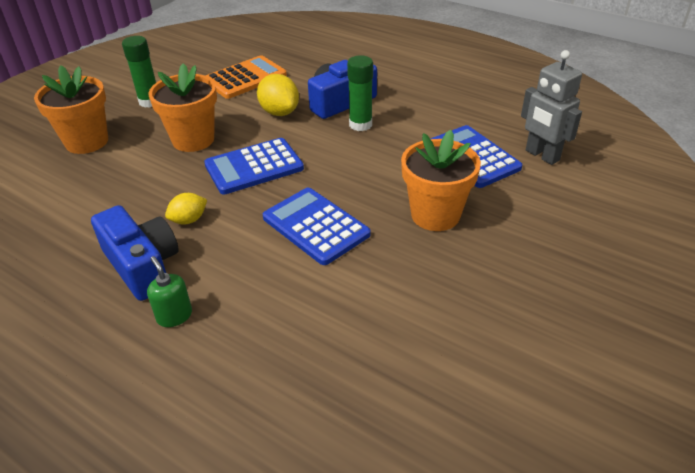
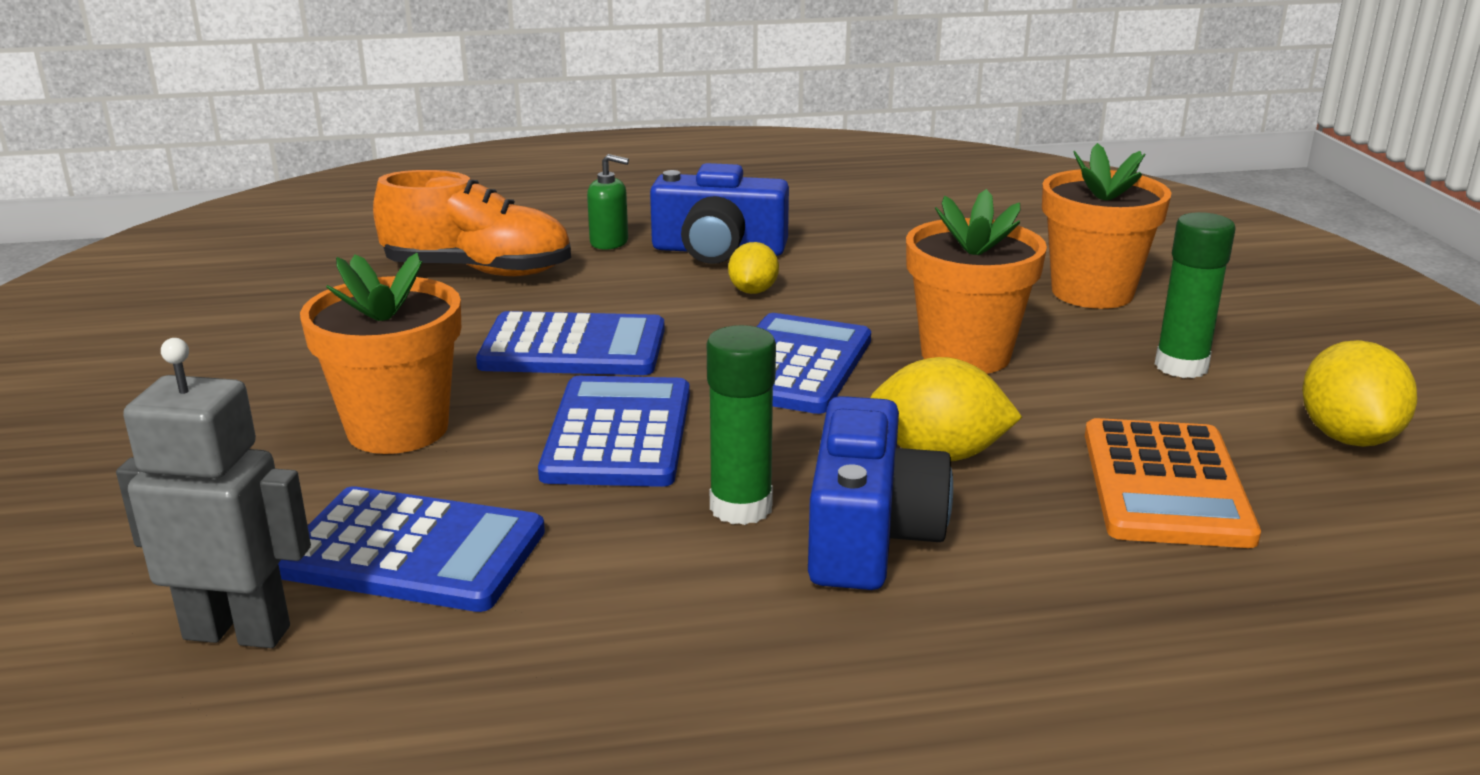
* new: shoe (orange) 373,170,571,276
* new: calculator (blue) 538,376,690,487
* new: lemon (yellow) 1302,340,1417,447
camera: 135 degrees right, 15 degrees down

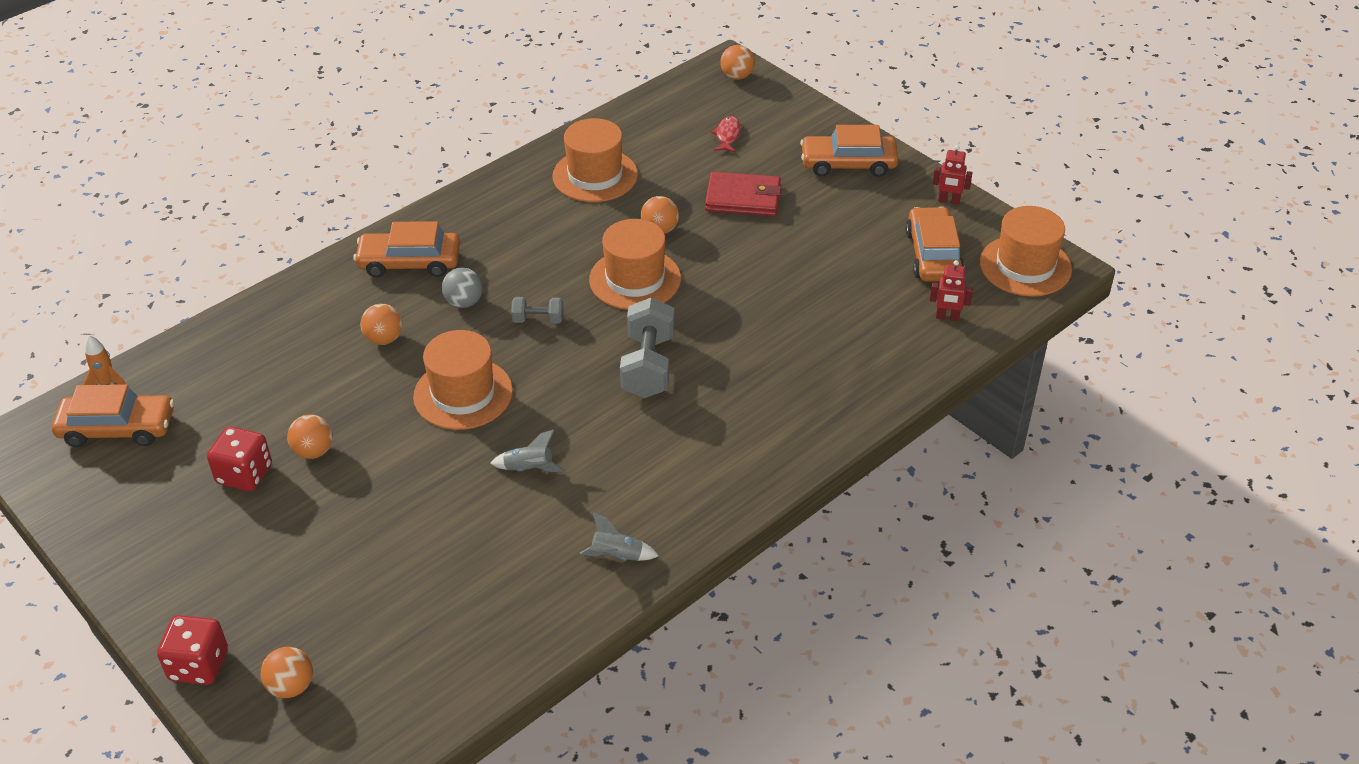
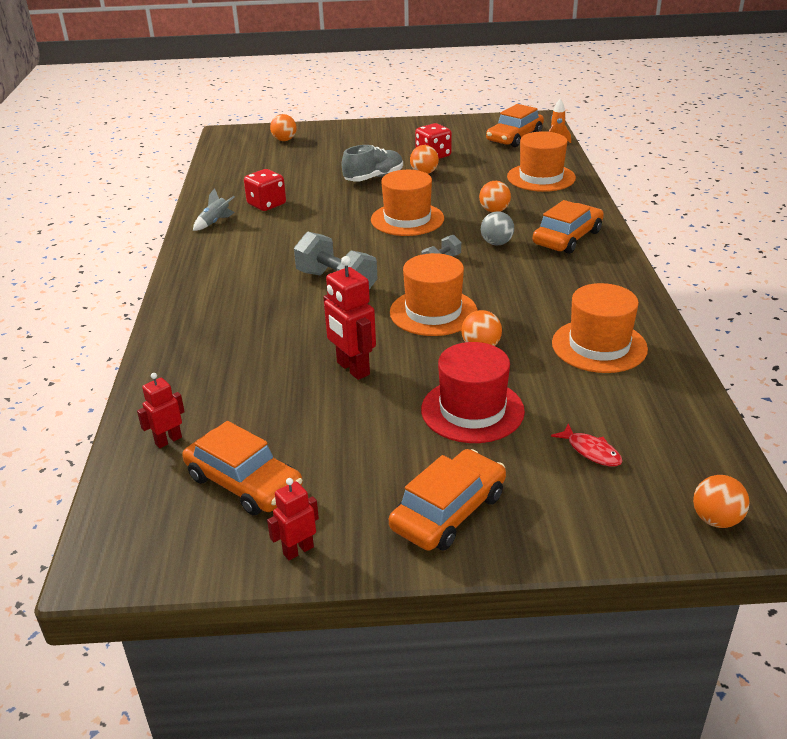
* gone: rocket (grey) 490,430,564,472
* new: robot (red) 323,256,376,380
* new: shoe (grey) 342,145,403,182
* shifted: dice (red) 157,615,228,685 to 244,169,286,211
* shifted: hat (orange) 980,206,1072,297 to 507,131,576,192
* swapped: wallet (red) 705,172,781,216 to hat (red) 421,342,525,443
camera: 130 degrees right, 10 degrees down

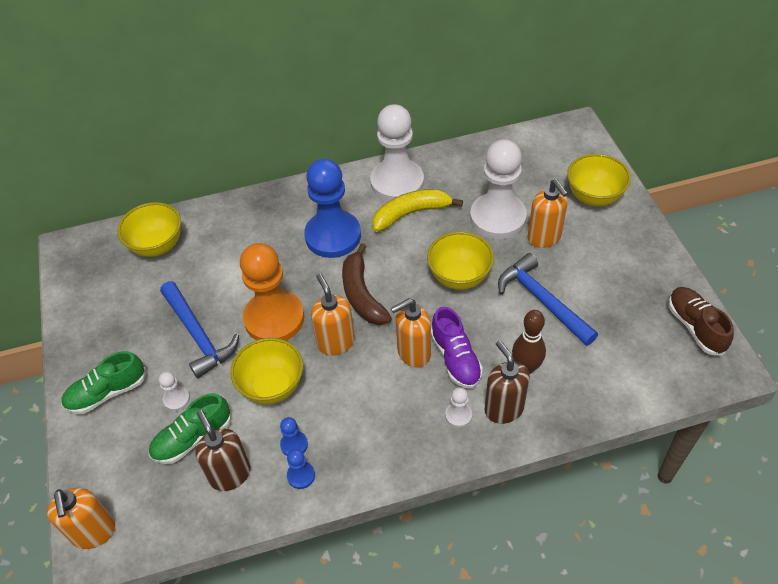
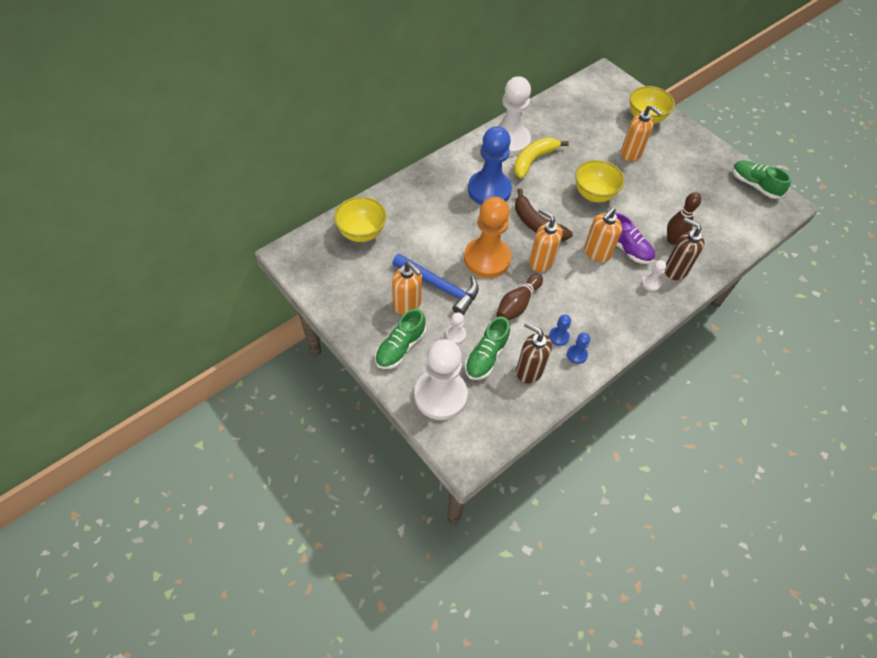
* gone: hammer (blue) 498,253,598,346
* shifted: soap dispenser (orange) 47,488,115,549 to 392,261,422,315
* shifted: pawn (white) 470,139,527,239 to 414,339,468,420
* swapped: bowl (yellow) 230,338,303,404 to bowling pin (brown) 496,274,543,320
* repainted: shoe (brown) 669,287,734,356 to shoe (green) 732,160,791,199
camera: 30 degrees left, 5 degrees up

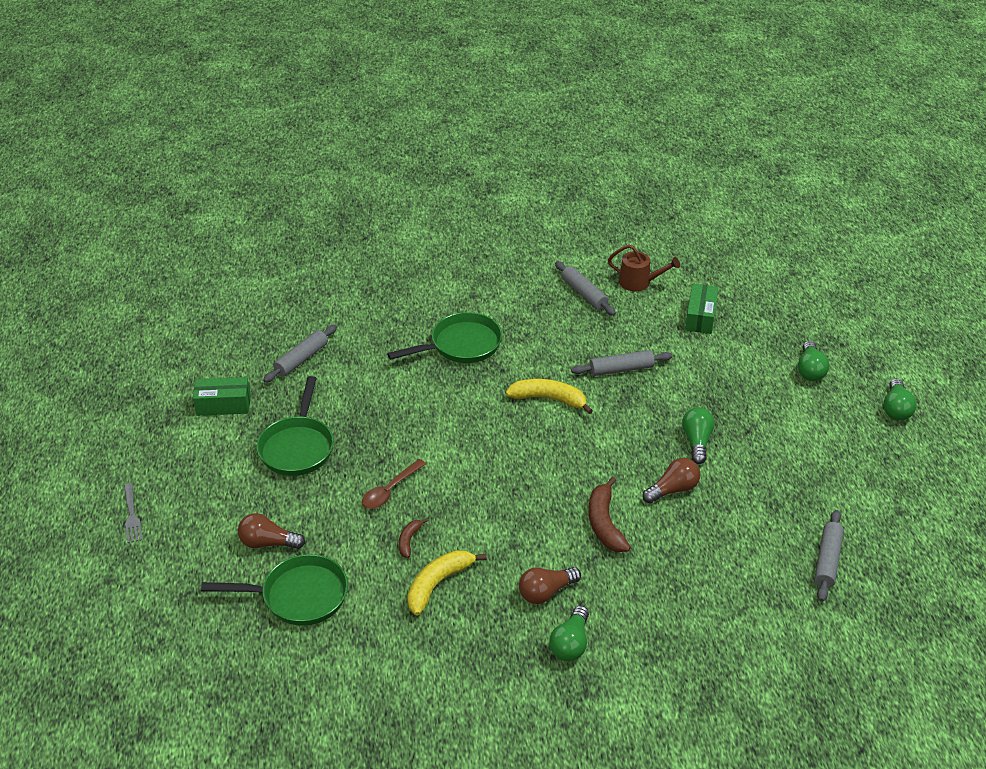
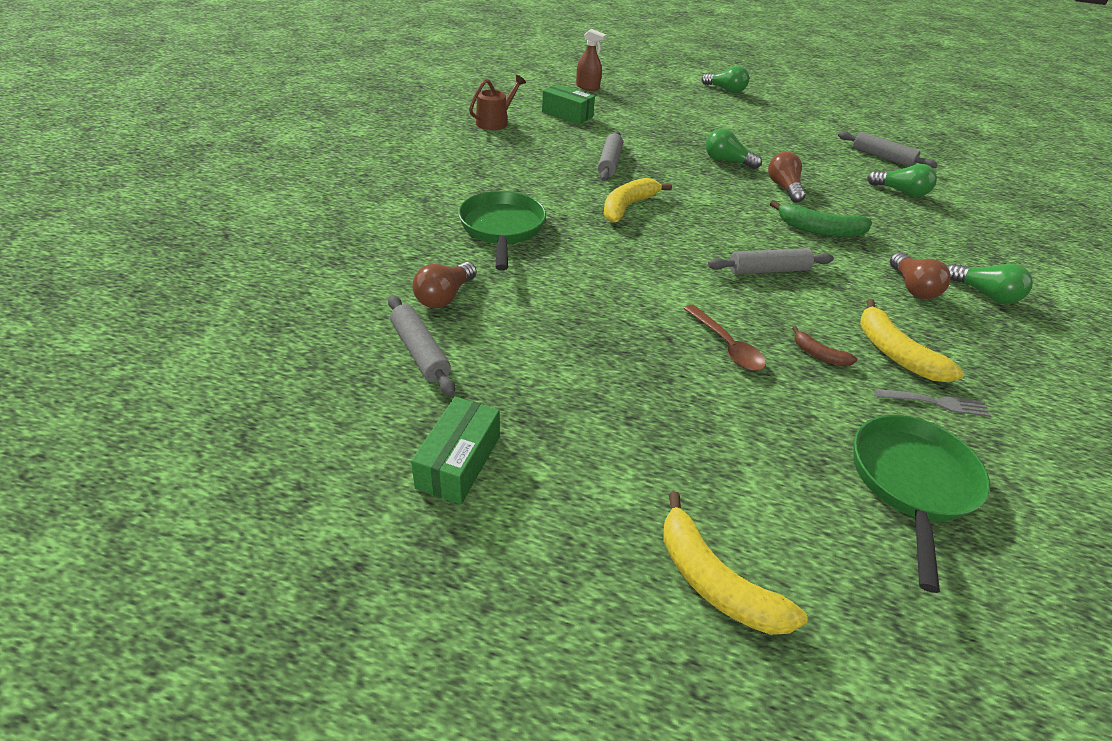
* gone: pan (green) 257,376,334,476
* new: spray bottle (brown) 576,29,606,91
* new: banana (yellow) 663,492,808,635
* shifted: fork (grey) 124,483,142,543 to 874,389,991,417
* shifted: light bulb (brown) 238,513,305,549 to 412,262,477,308
* shifted: rolling pin (grey) 555,261,616,316 to 708,248,834,274
* shifted: light bulb (green) 798,341,829,381 to 867,164,937,197
* repainted: banana (brown) 589,477,631,552 to banana (green) 770,200,872,237
camera: 70 degrees left, 0 degrees up

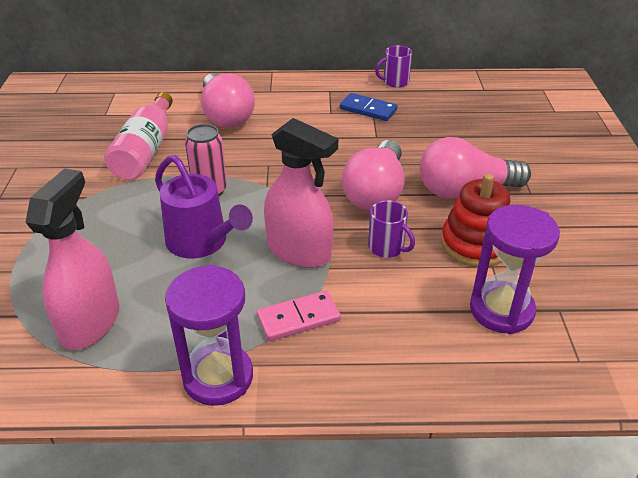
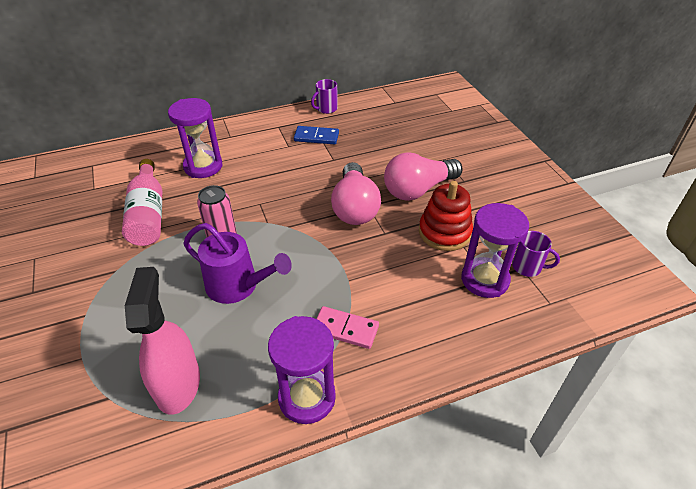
* gone: spray bottle (pink) 264,118,338,268
* shifted: mug (purple) 368,200,415,258 to 512,231,560,277
* swapped: light bulb (pink) 201,73,255,128 to hourglass (purple) 168,98,223,178
* rotated: domino (pink) 257,291,341,341 = 316,306,379,349 60 degrees clockwise
camera: 20 degrees left, 5 degrees up

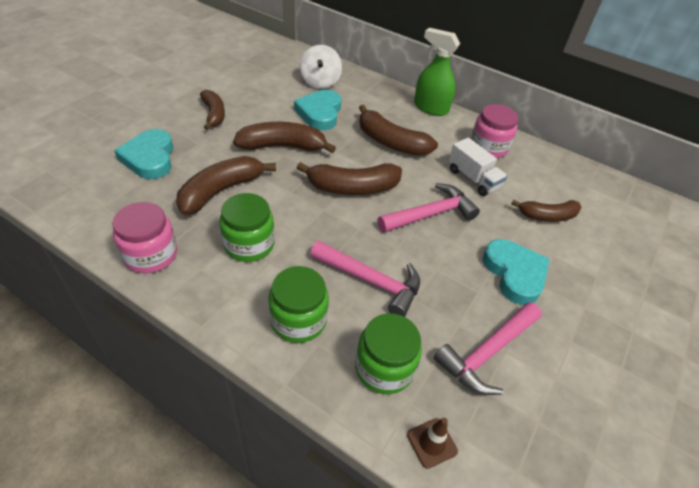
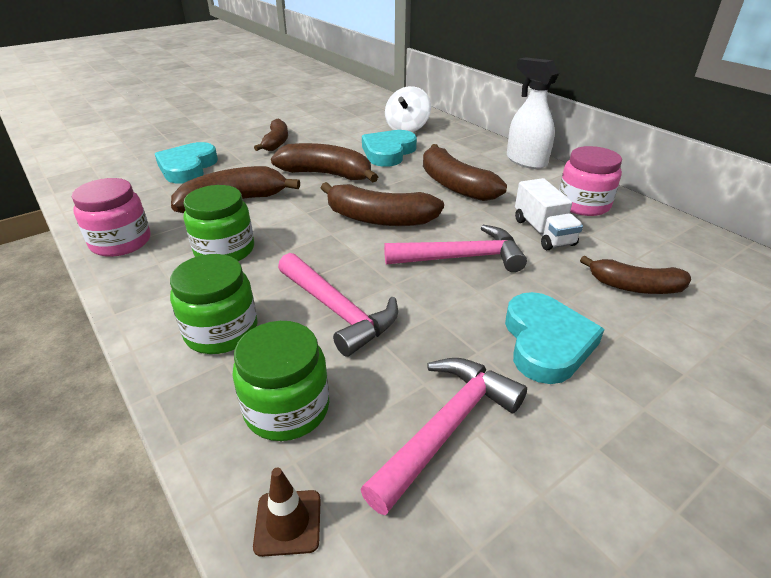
* repainted: spray bottle (green) 414,28,460,116 to spray bottle (white) 507,57,559,169
* rotated: hammer (pink) 434,302,542,395 = 360,358,527,516 150 degrees clockwise
camera: 25 degrees right, 10 degrees down

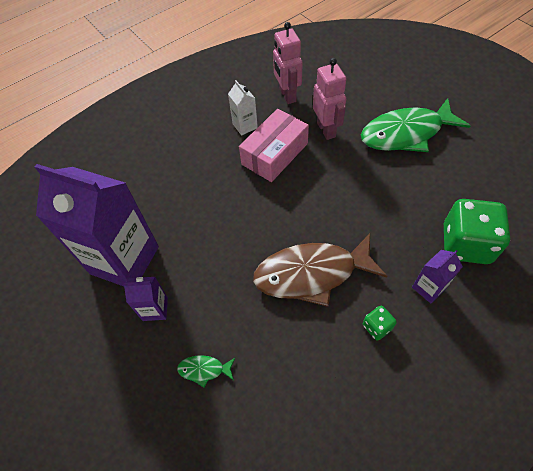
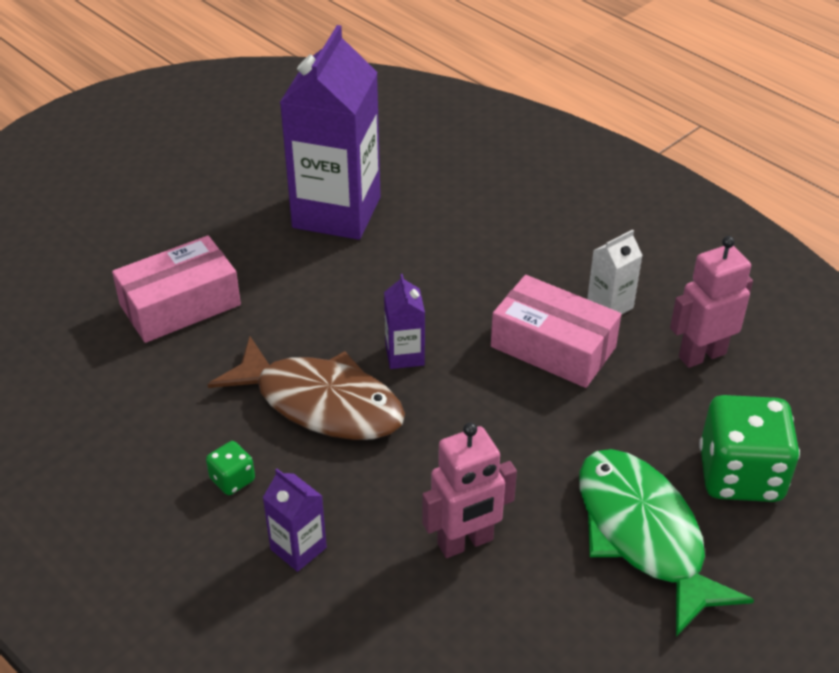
* shifted: carton (purple) 123,277,168,321 to 384,274,425,369
* shifted: robot (pink) 313,58,346,140 to 422,422,517,558
* shifted: dice (green) 444,199,510,264 to 699,395,800,502
* swapped: fish (green) 177,355,235,388 to box (pink) 112,235,241,343
* rotated: fish (brown) 253,234,388,307 = 207,336,405,440 135 degrees clockwise
camera: 80 degrees right, 15 degrees down

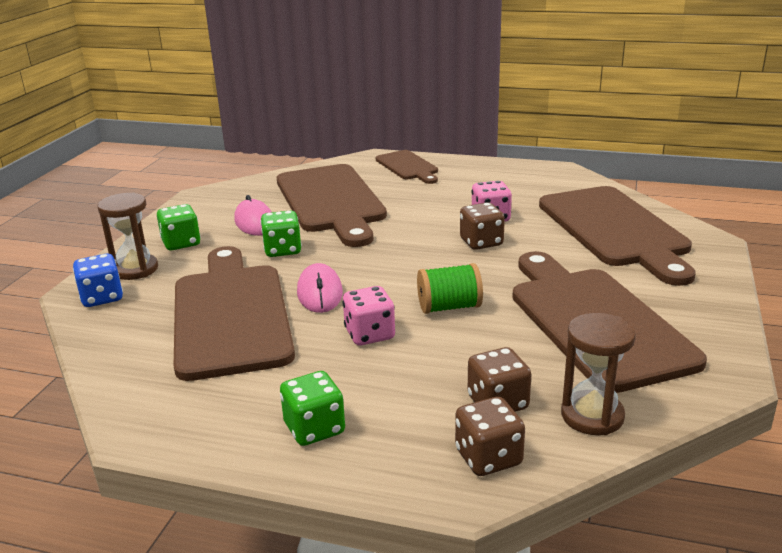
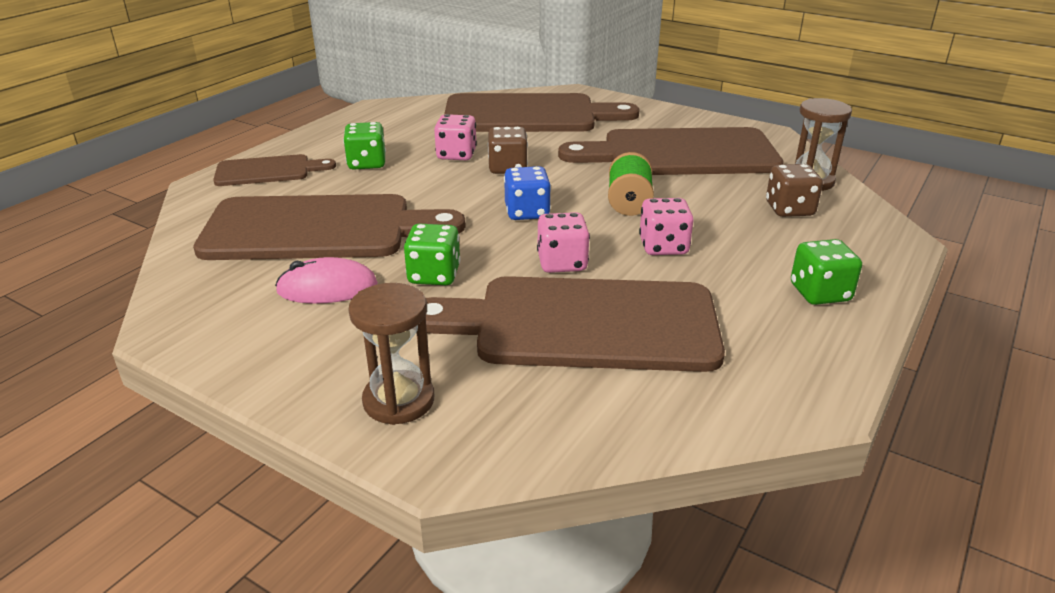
* gone: dice (brown) 455,397,525,476
* shifted: dice (blue) 73,254,123,307 to 504,166,551,220
* shifted: dice (green) 157,204,201,250 to 343,122,386,169
* swapped: mouse (pink) 297,263,343,313 to dice (pink) 537,212,590,273
camera: 75 degrees left, 5 degrees up

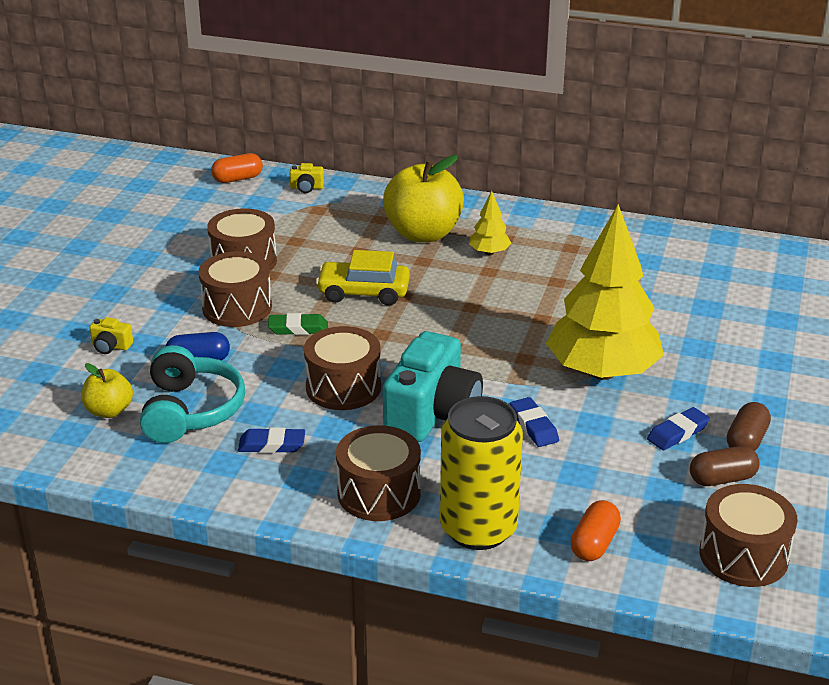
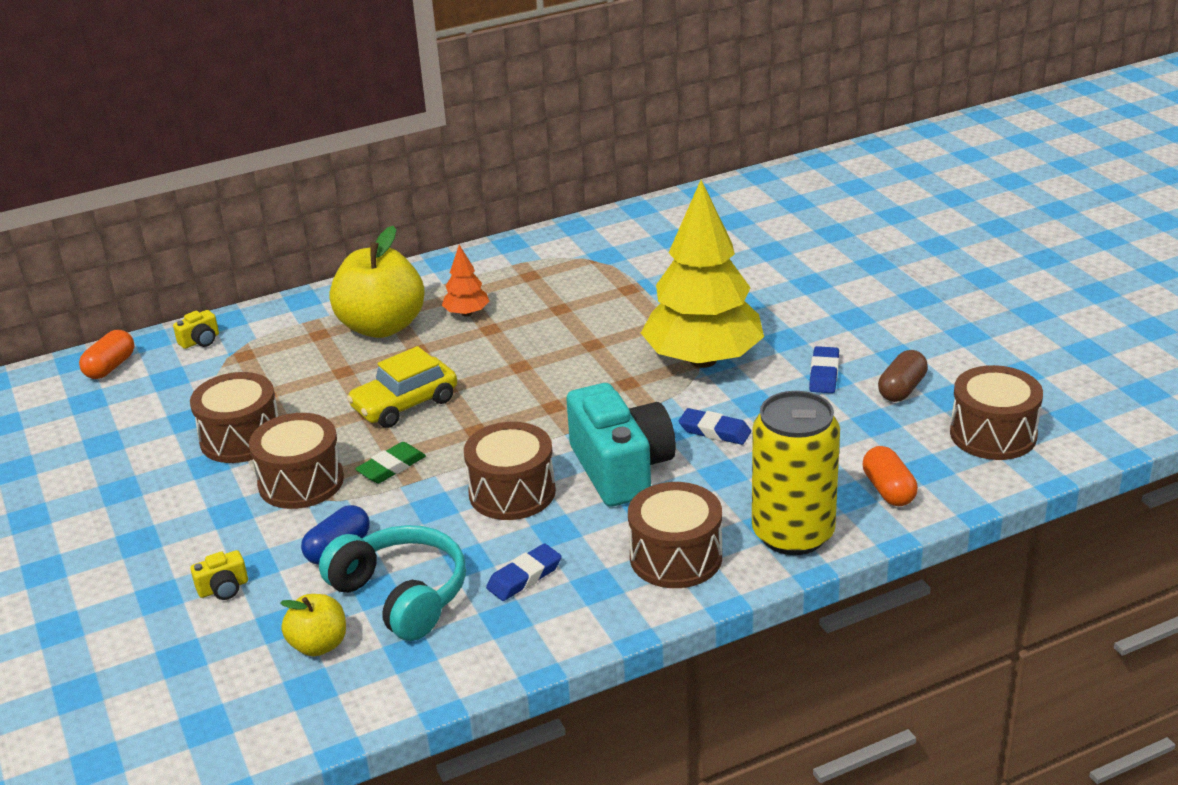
* gone: capsule (brown) 727,402,771,451
* repainted: tree (yellow) 469,191,511,255 to tree (orange) 442,245,490,316
camera: 40 degrees left, 0 degrees up

